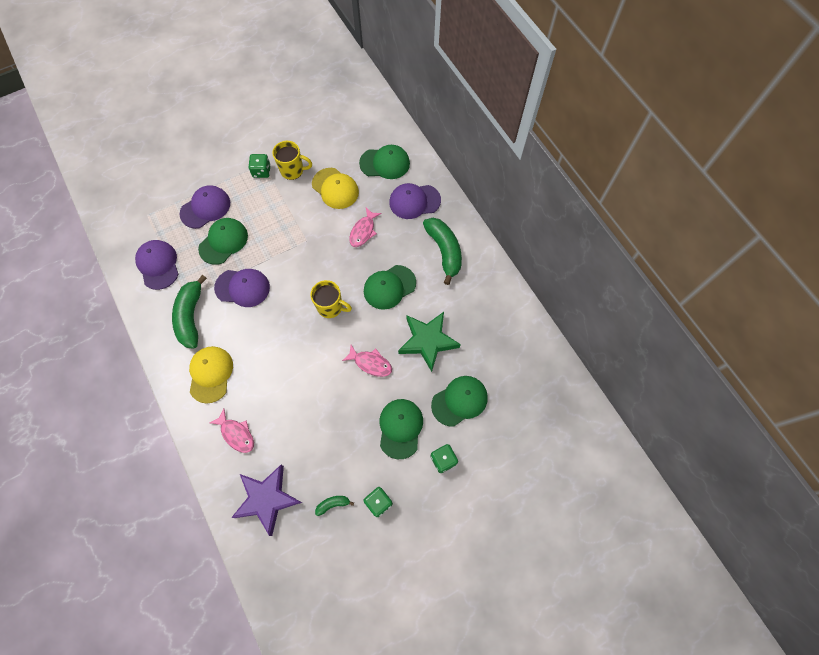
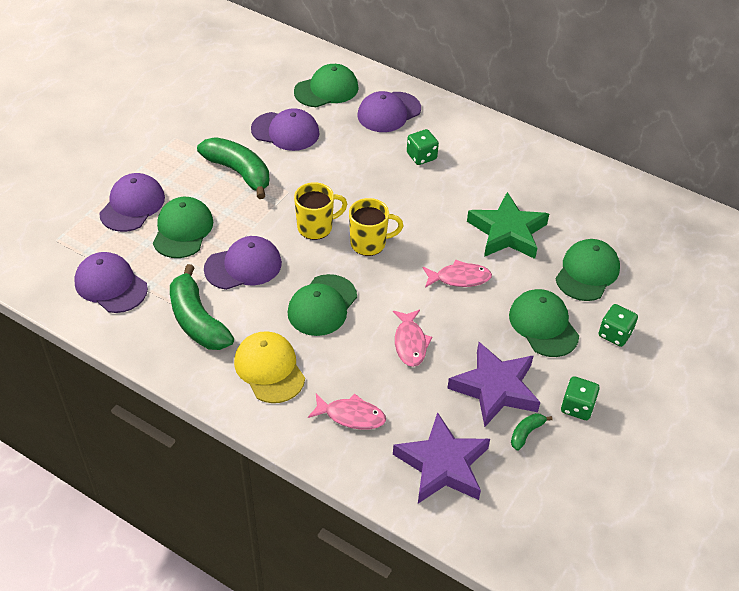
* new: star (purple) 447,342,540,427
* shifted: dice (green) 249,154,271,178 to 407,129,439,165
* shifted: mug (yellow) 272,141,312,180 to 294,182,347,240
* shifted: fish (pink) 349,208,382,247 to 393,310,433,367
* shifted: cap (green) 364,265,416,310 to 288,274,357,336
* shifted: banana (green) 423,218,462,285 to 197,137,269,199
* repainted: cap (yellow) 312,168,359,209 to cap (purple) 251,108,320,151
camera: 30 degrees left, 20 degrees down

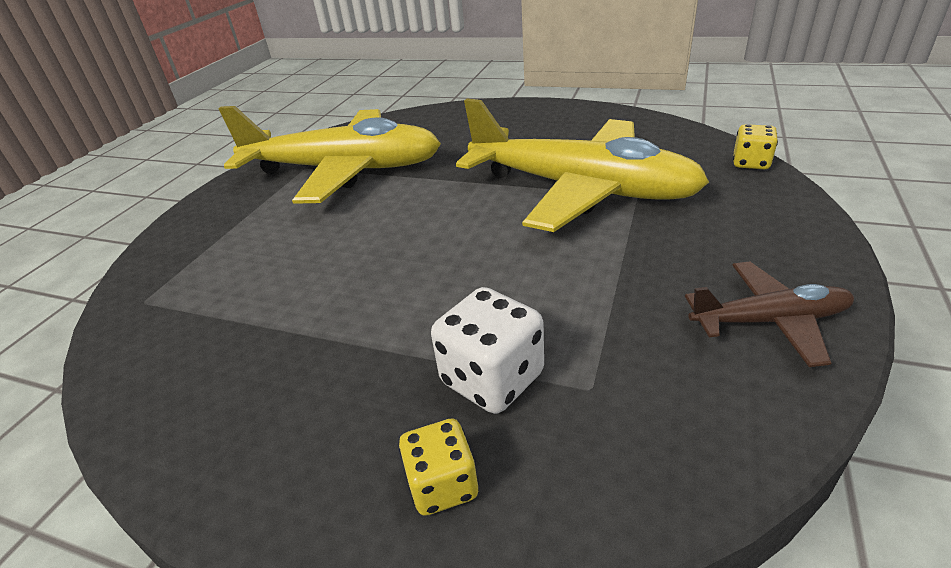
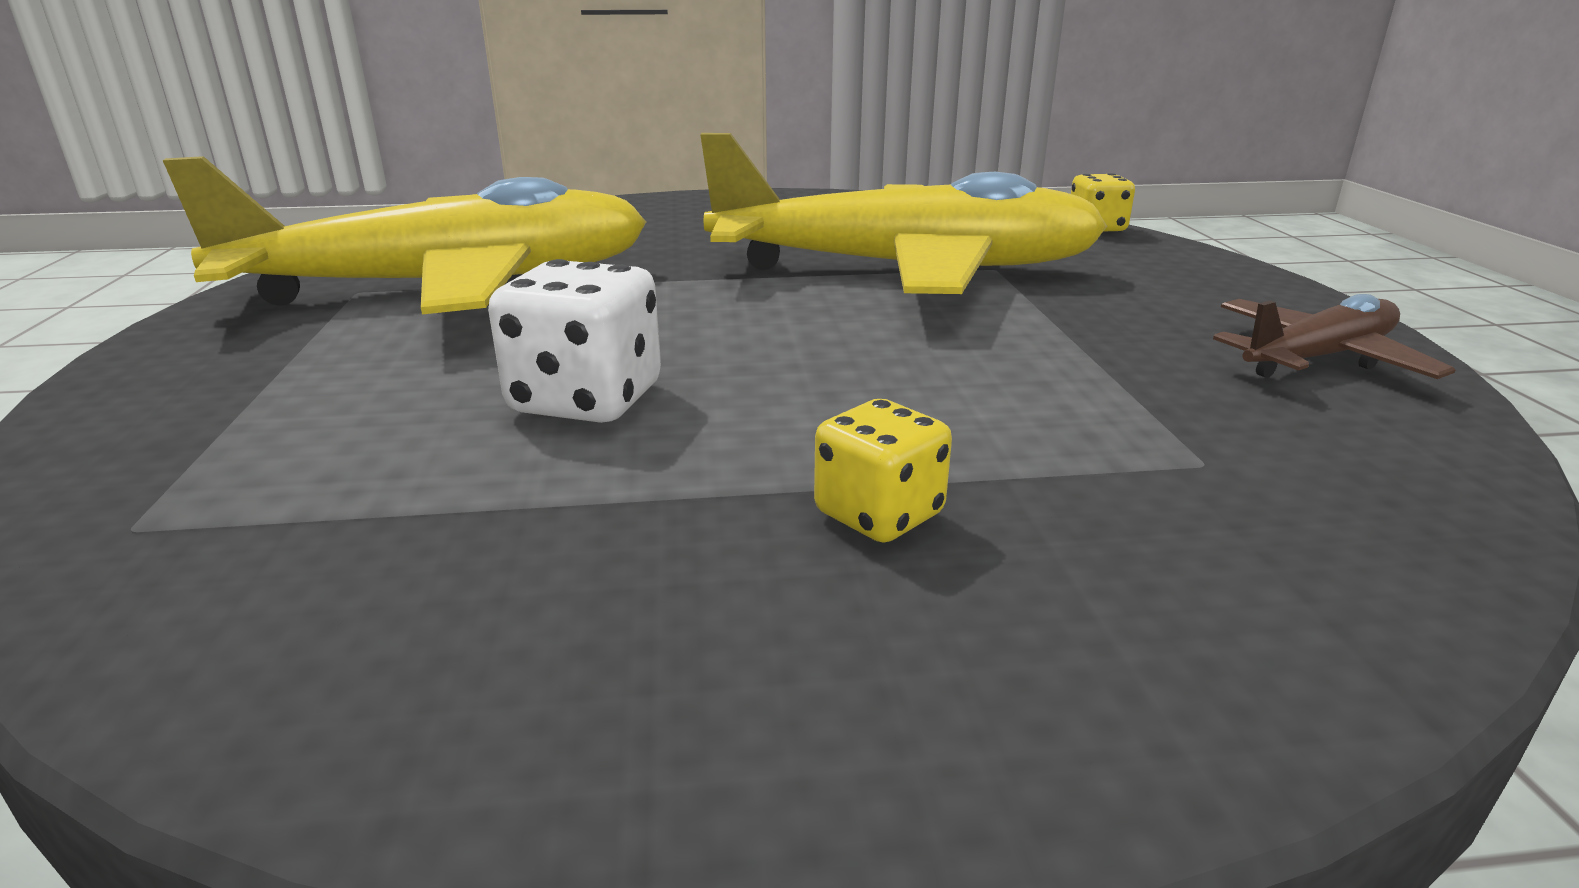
* shifted: dice (yellow) 399,418,479,516 to 814,399,952,543
* shifted: dice (white) 431,287,544,414 to 488,259,661,423
camera: 30 degrees left, 10 degrees down

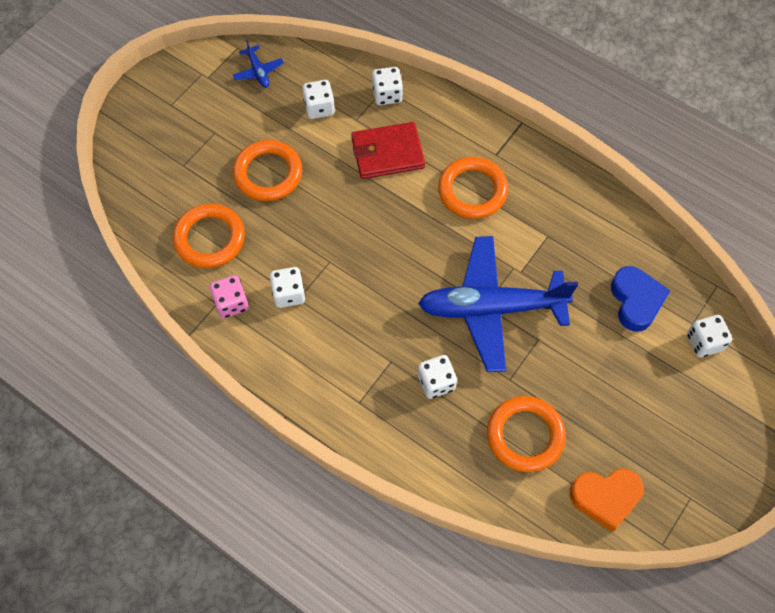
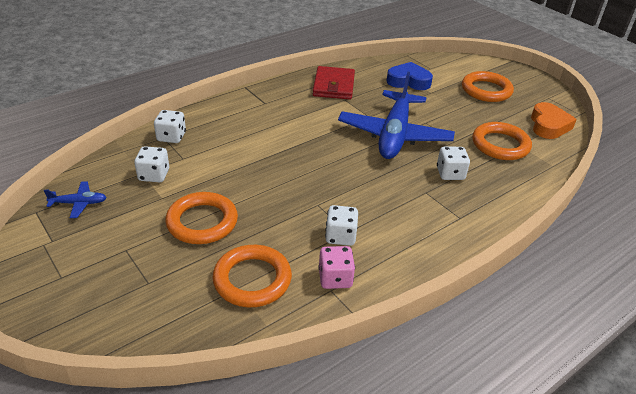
* gone: dice (white) 687,315,732,357
* shifted: wallet (red) 351,122,425,179 to 313,66,355,99
* shifted: ring (orange) 438,157,508,219 to 462,71,514,102
camera: 75 degrees left, 25 degrees down

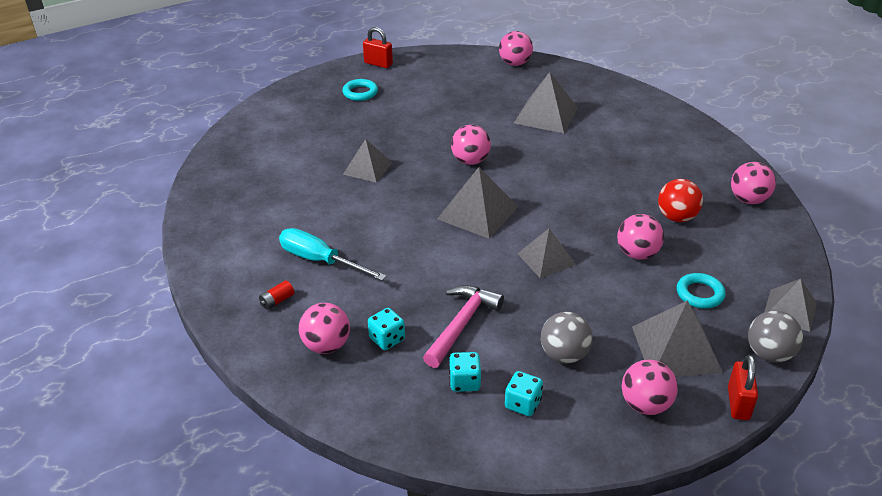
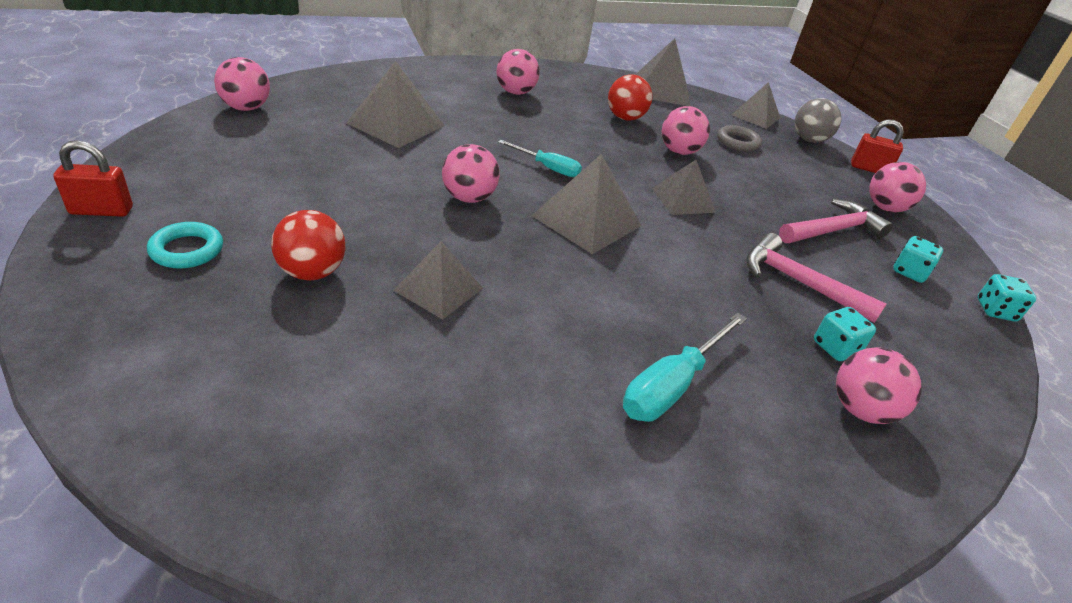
* gone: battery (red) 259,280,294,310
* new: ball (red) 271,210,346,280
* new: screwdriver (turquoise) 498,140,582,177
* shifted: dice (turquoise) 449,352,481,392 to 977,274,1036,321
* shifted: pyramid (grey) 632,300,723,377 to 635,38,691,106
* shifted: ball (pink) 731,162,776,204 to 496,49,540,95
* swapped: ball (grey) 541,312,593,364 to hammer (pink) 779,199,893,243
* repainted: ring (turquoise) 677,273,726,308 to ring (grey) 718,125,762,152
* rotated: padlock (red) 363,27,393,68 = 53,140,133,217 45 degrees clockwise
camera: 85 degrees left, 0 degrees up

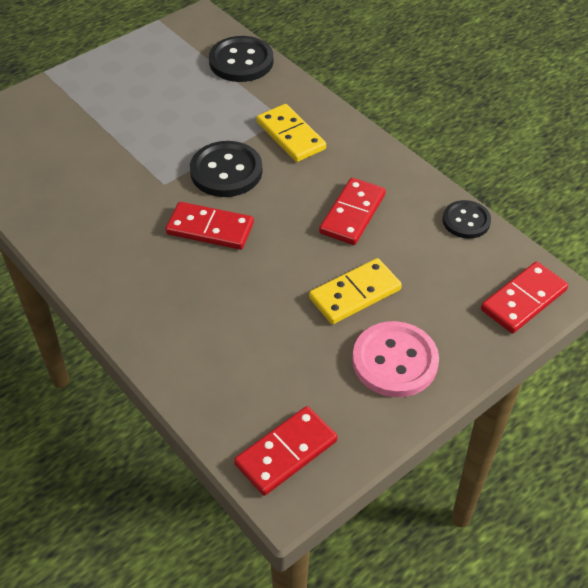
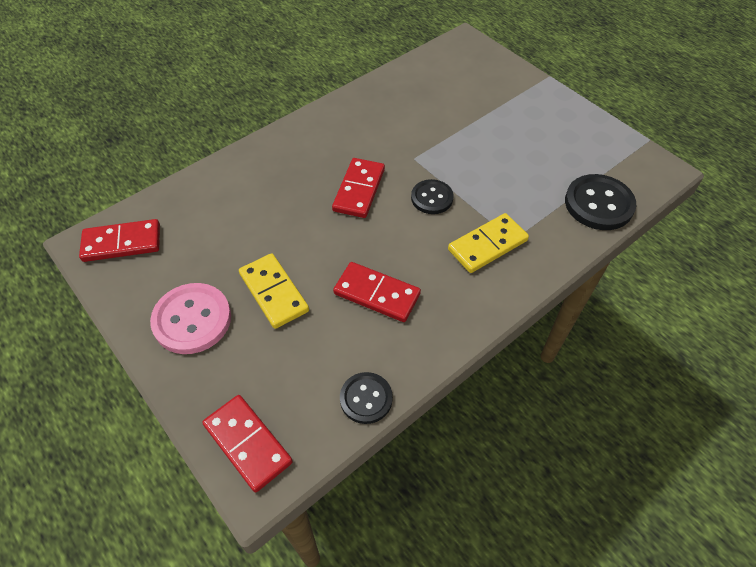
* rotated: domino (red) 234,406,338,496 = 79,219,160,262 60 degrees counterclockwise
* scaled: button (black) 190,141,263,197 = 411,179,454,214 x0.63
camera: 90 degrees right, 5 degrees up

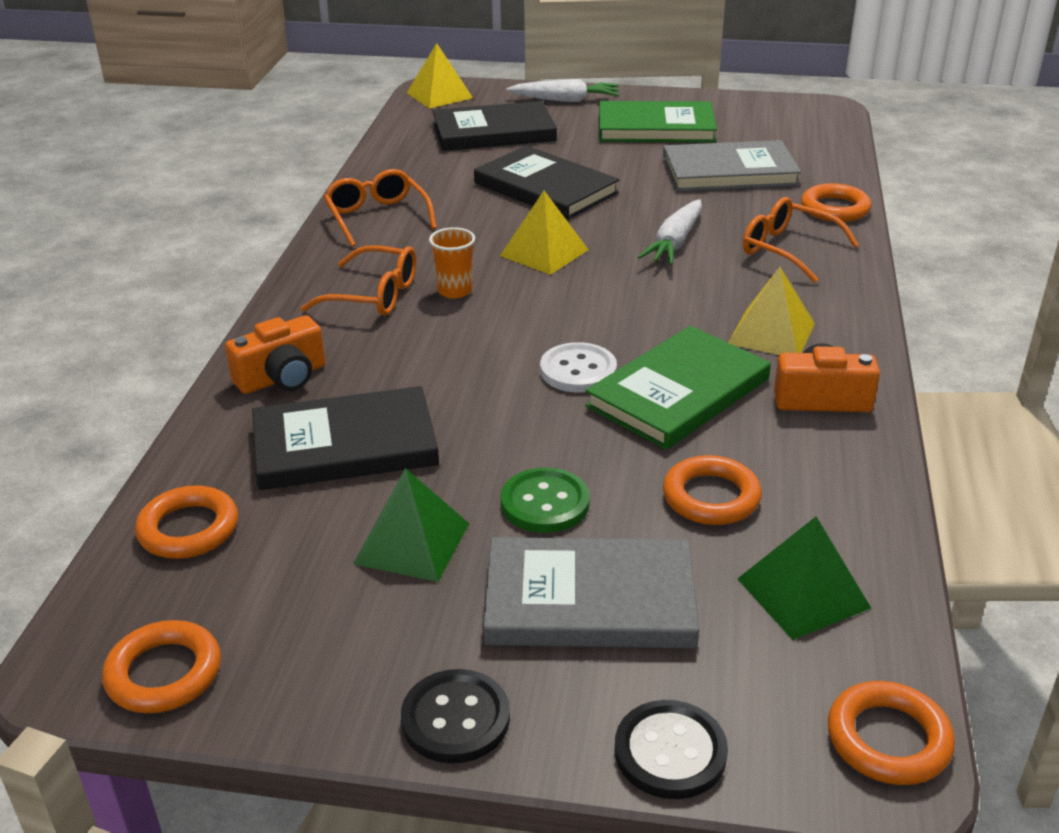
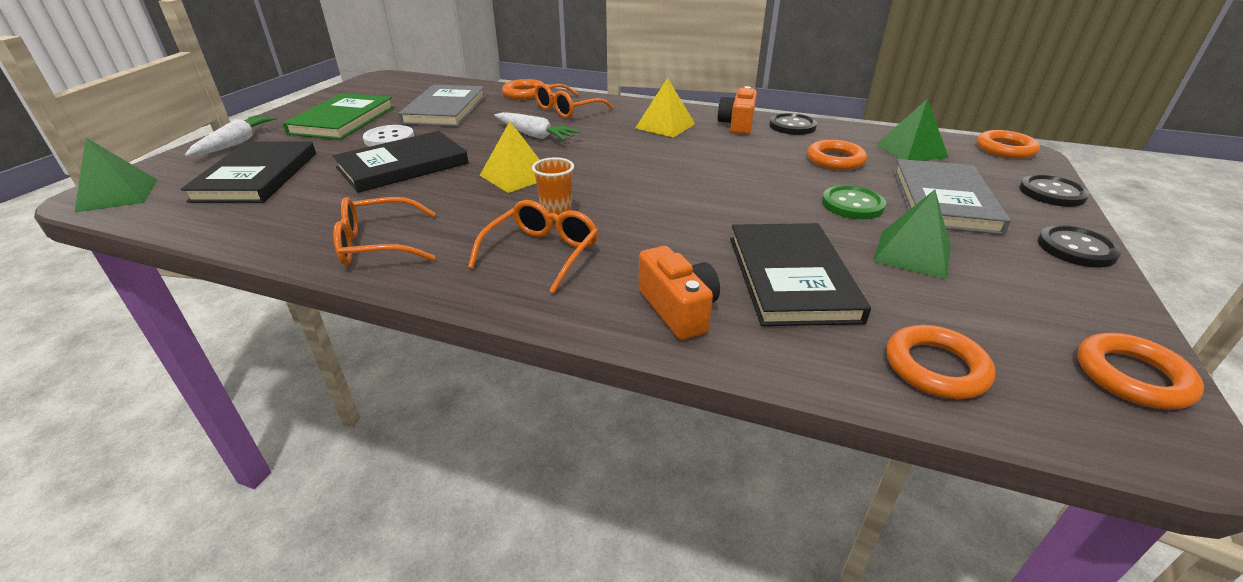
* gone: book (green) 585,326,771,450
* new: button (black) 769,113,817,135
* shifted: button (white) 540,342,617,392 to 363,125,414,147
* repainted: pyramid (yellow) 407,43,473,109 to pyramid (green) 74,138,157,213
camera: 80 degrees left, 0 degrees up

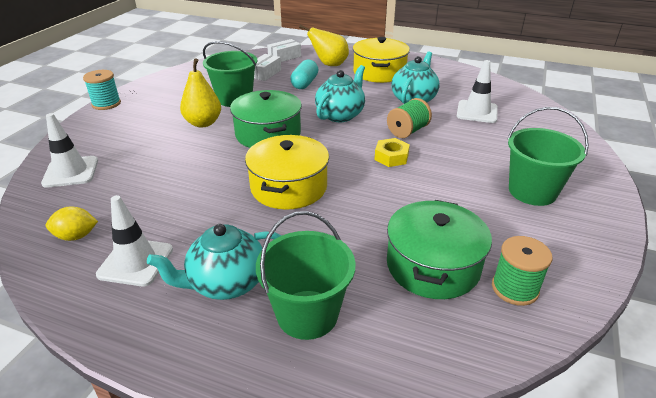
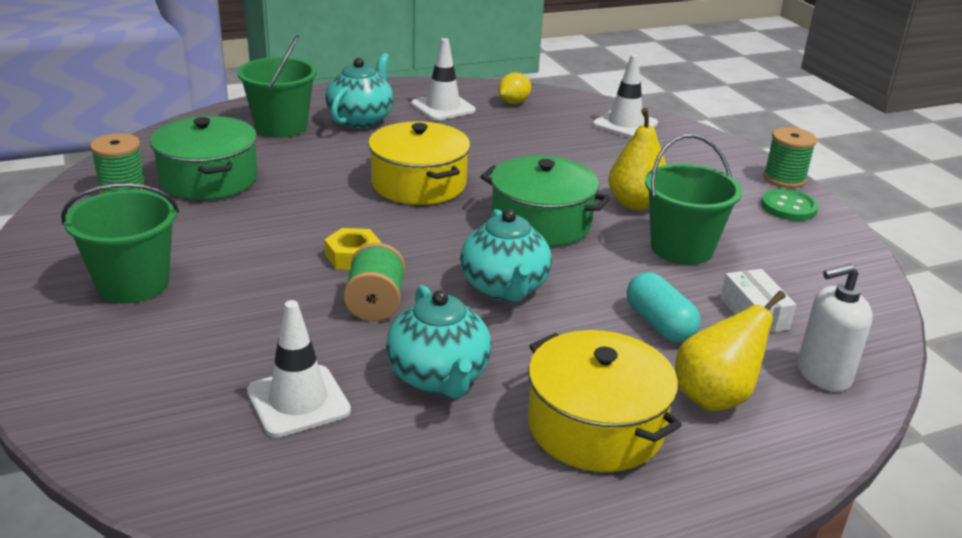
* new: button (green) 761,189,819,221
* swapped: box (white) 267,39,301,62 to soap dispenser (white) 798,264,873,392
* repainted: spool (turquoise) 83,70,121,110 to spool (green) 763,127,817,188
camera: 135 degrees right, 5 degrees down

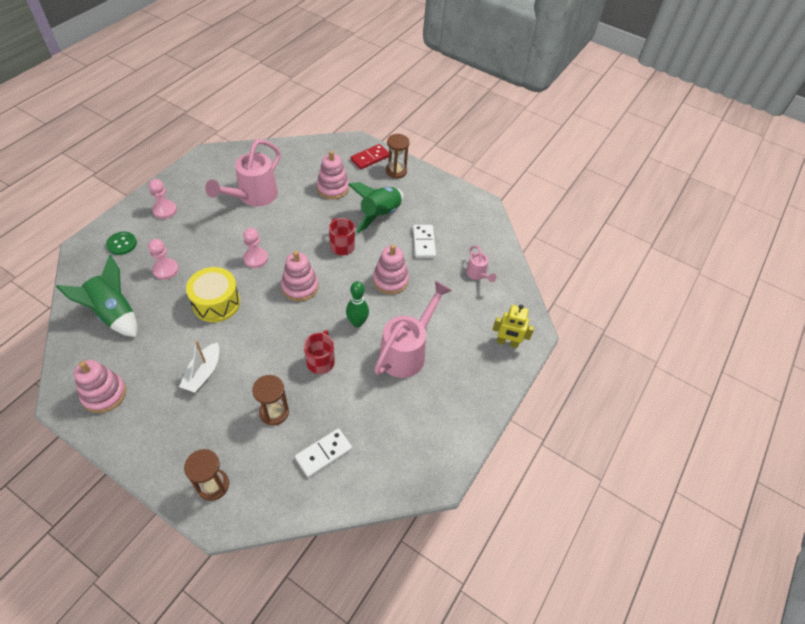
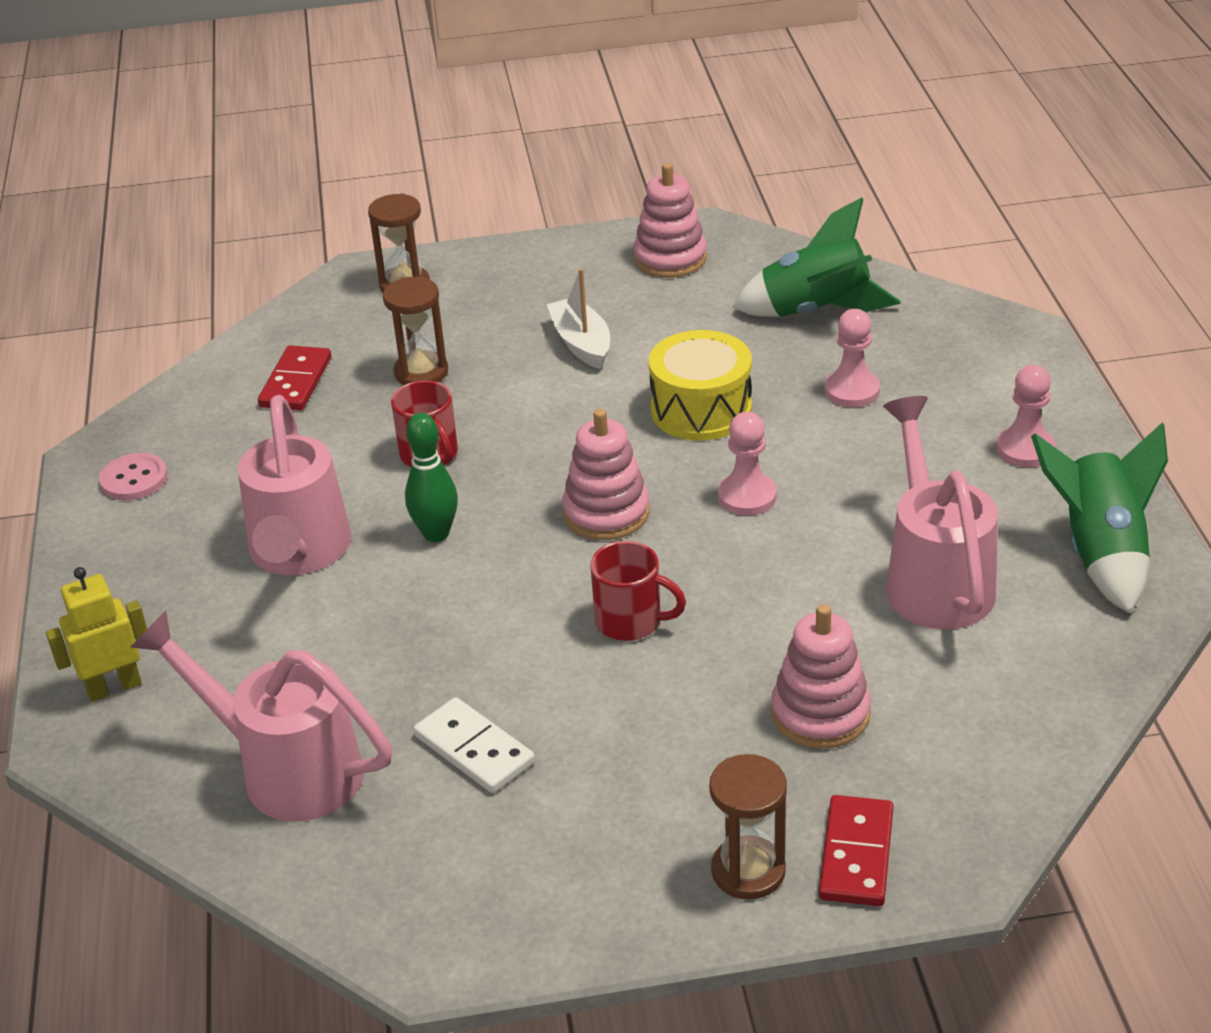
* gone: button (green) 106,232,137,255
* gone: stacking toy (pink) 373,244,409,294
* new: button (pink) 99,453,168,500
* shifted: rocket (green) 348,182,404,233 to 1031,422,1168,614
* repainted: domino (white) 295,428,352,478 to domino (red) 258,345,331,411
* scaled: watering can (pink) 466,246,496,282 = 130,611,392,822 x2.04
camera: 145 degrees right, 15 degrees down

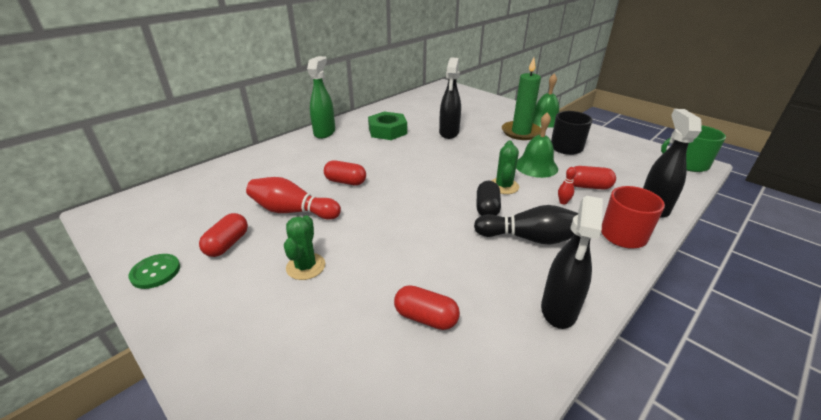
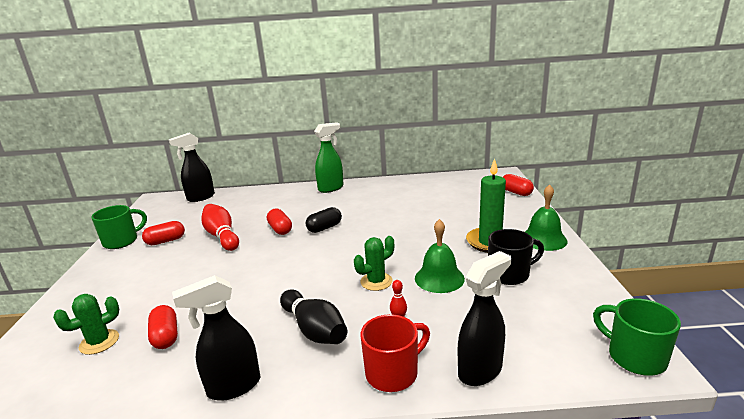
* gone: nut (green) 368,112,407,140
* shifted: cactus (green) 284,216,325,280 to 53,294,119,355
* shifted: spray bottle (black) 439,58,461,139 to 169,133,215,202
* shifted: capsule (black) 477,181,501,216 to 306,207,342,233
* shifted: capsule (red) 573,166,616,189 to 503,174,534,196
* swapped: button (green) 128,254,180,289 to mug (green) 91,205,147,249
camera: 45 degrees right, 10 degrees down

